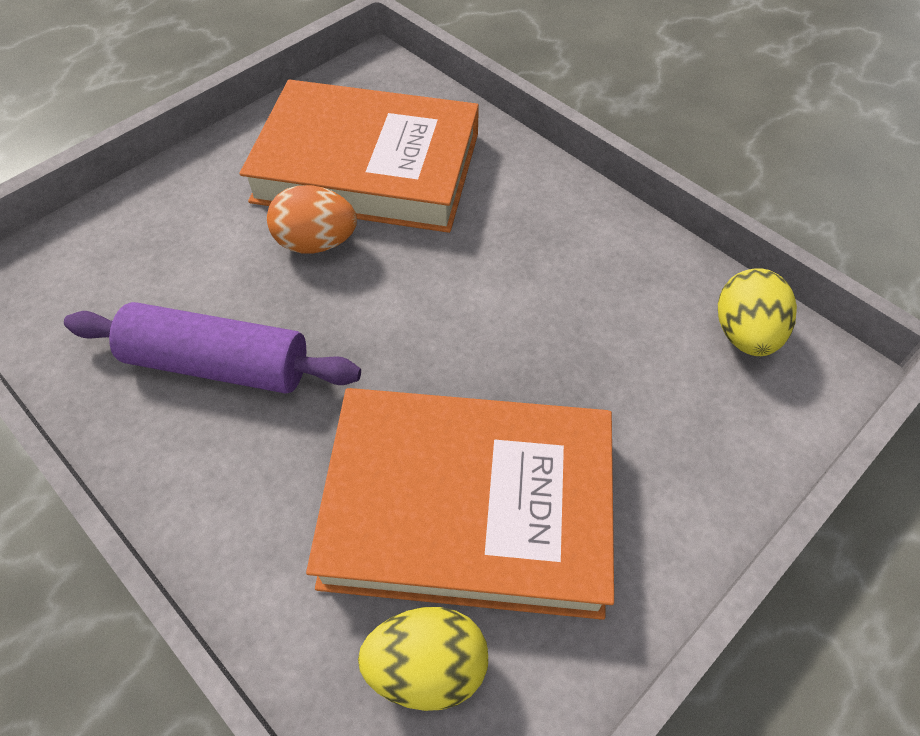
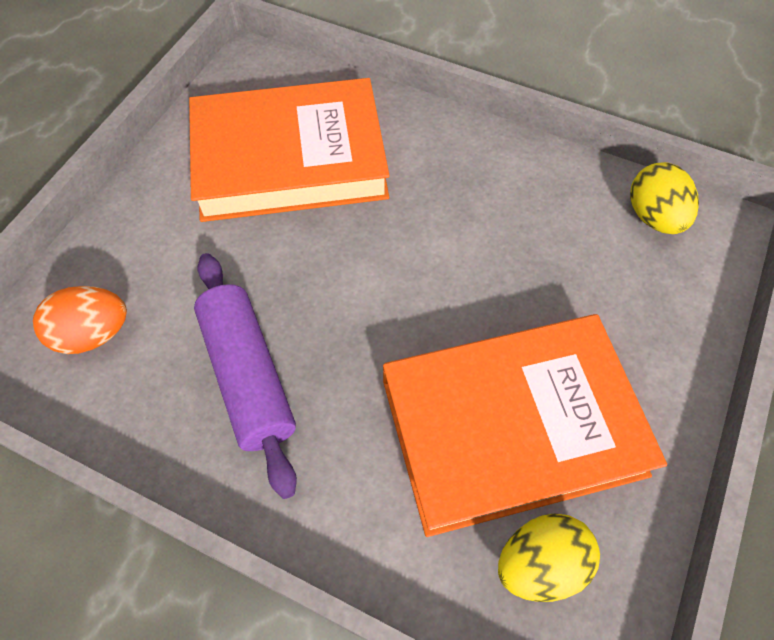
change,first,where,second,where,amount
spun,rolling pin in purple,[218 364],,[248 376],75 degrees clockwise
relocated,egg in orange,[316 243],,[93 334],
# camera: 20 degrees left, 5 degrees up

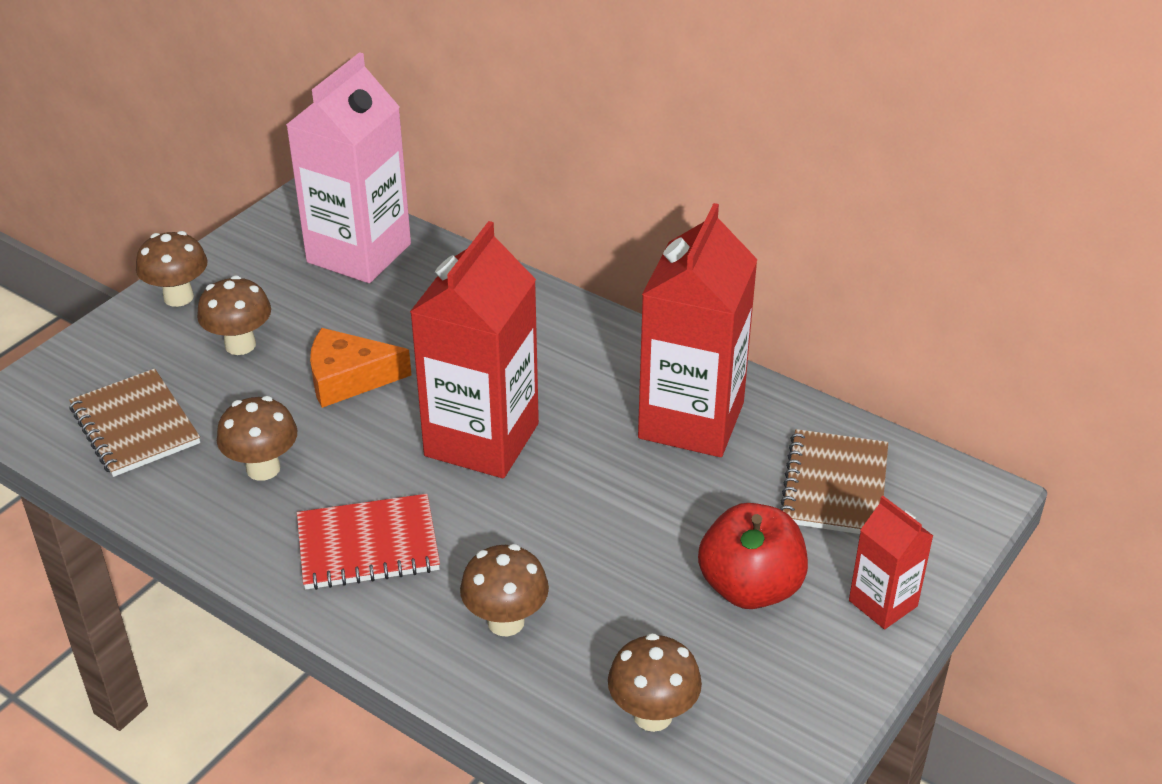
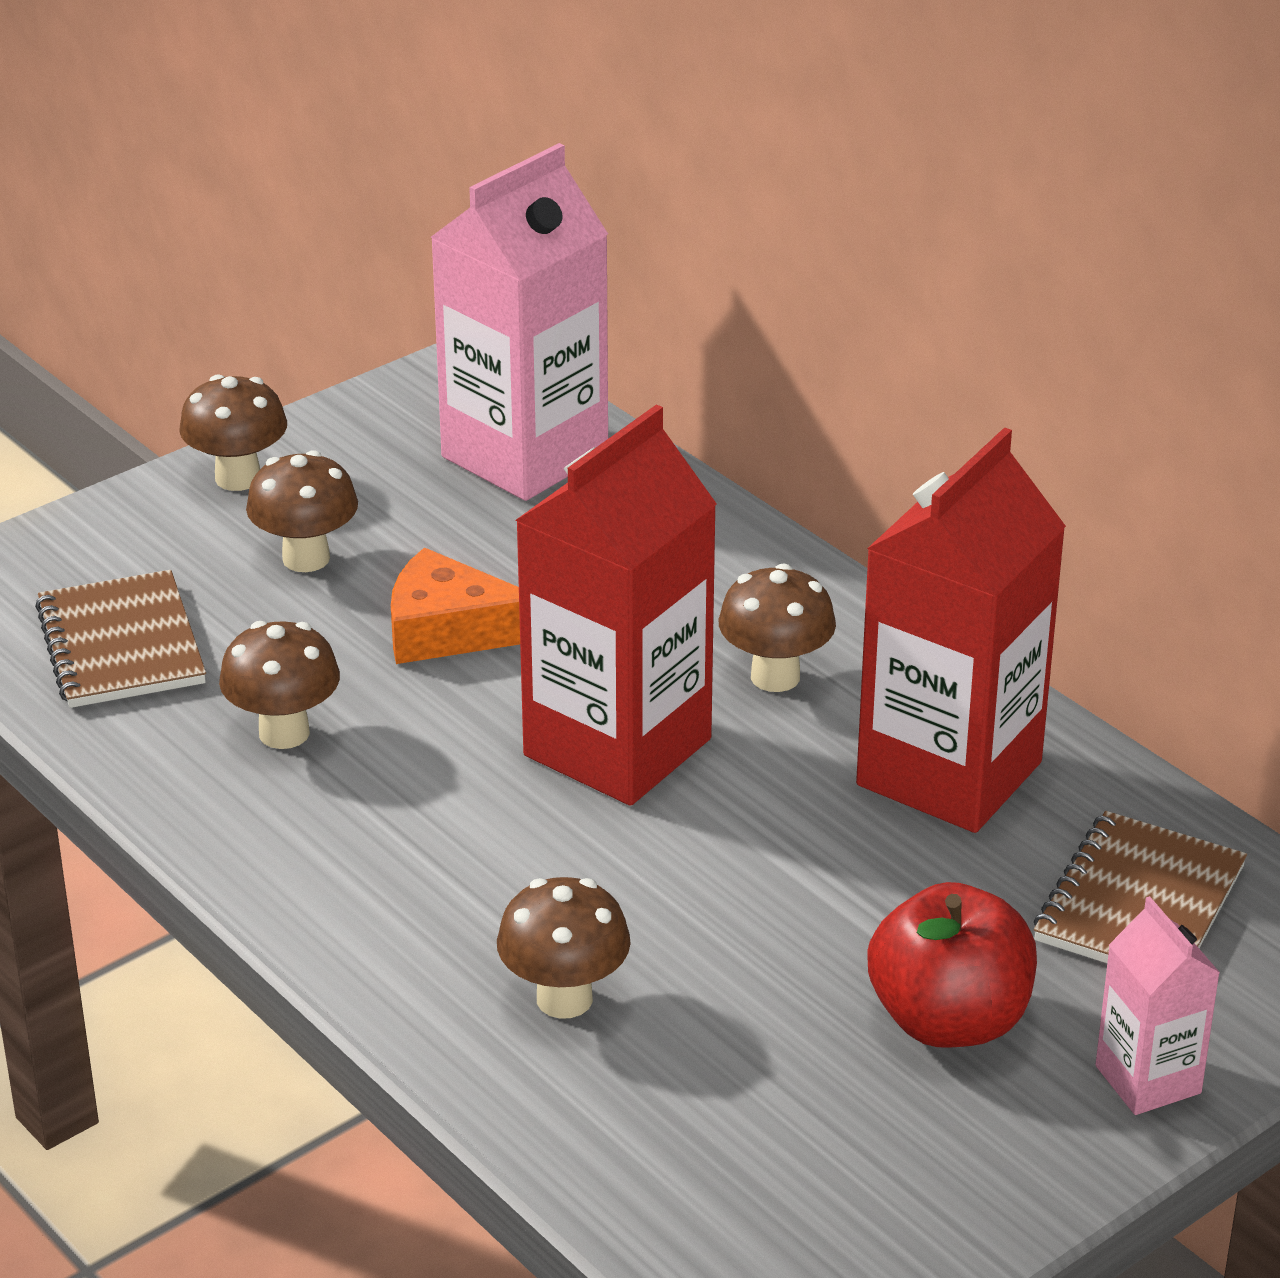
change,first,where,second,where,amount
missing,notebook in red,[368 545],,,
relocated,mushroom in brown,[652 715],,[775 677],
colour,carton in red,[883 603],carton in pink,[1148 1079],
# camera: 15 degrees right, 5 degrees down

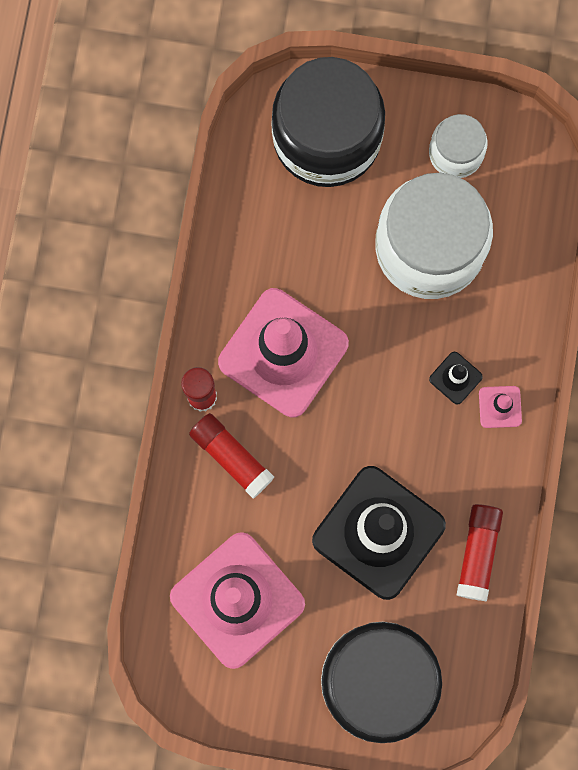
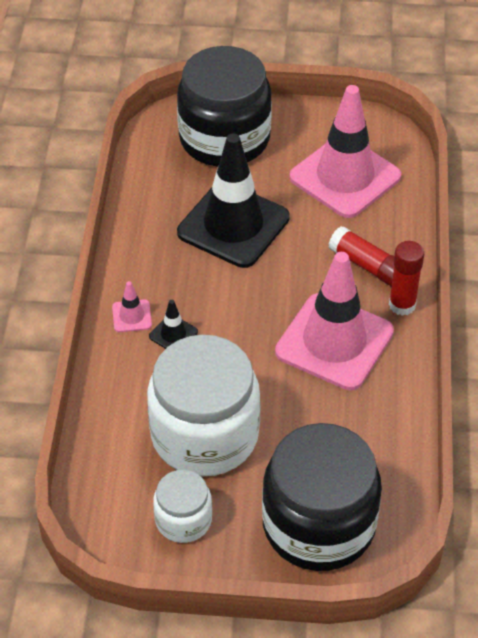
change,first,where,second,where,amount
missing,glue stick in red,[478 553],,,
# camera: 175 degrees right, 30 degrees down

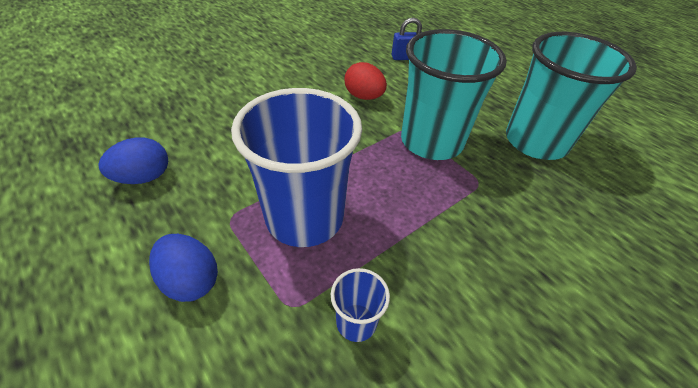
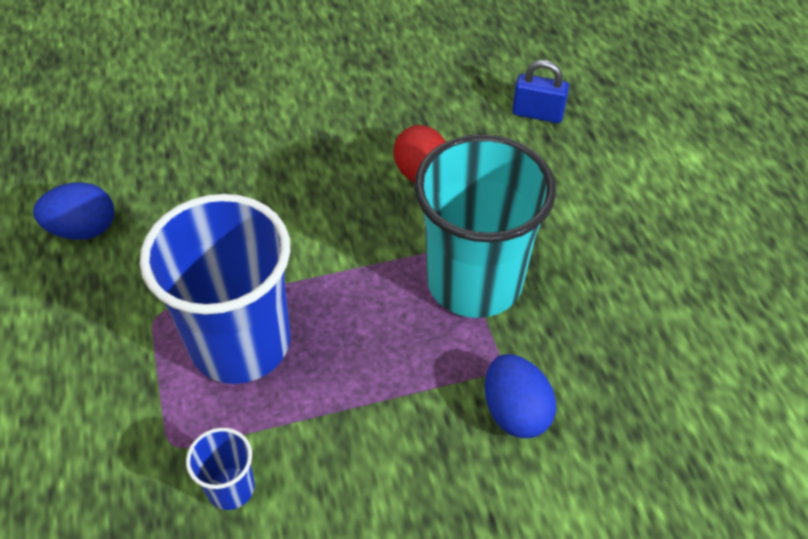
change,first,where,second,where,amount
relocated,egg in blue,[191 280],,[515 411],
missing,cup in turquoise,[535 141],,,
# camera: 25 degrees right, 5 degrees up

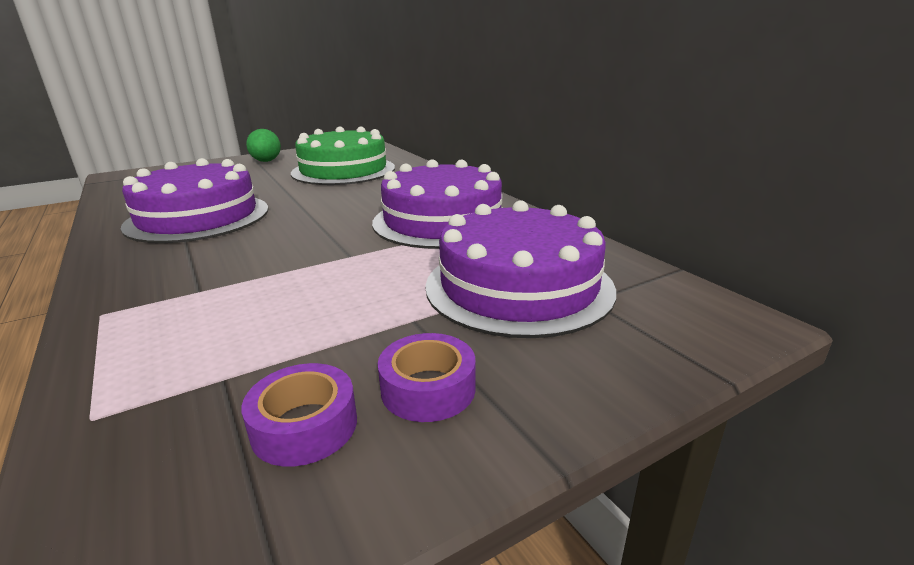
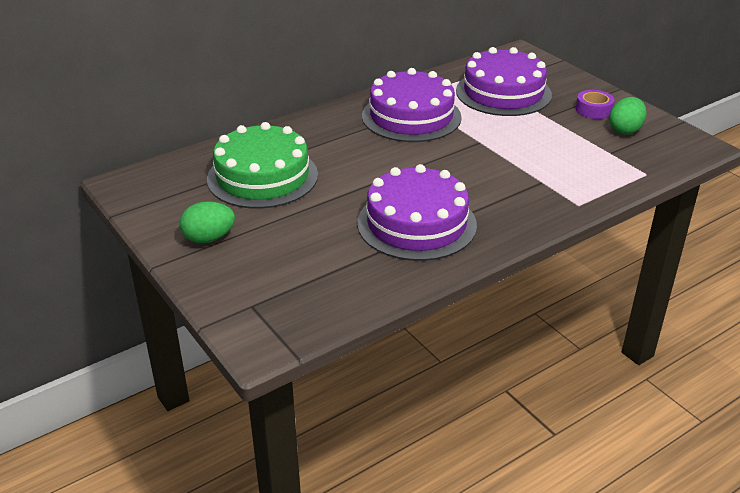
change,first,where,second,where,amount
exchanged,tape in purple,[304 426],egg in green,[625 130],
# camera: 95 degrees left, 10 degrees up

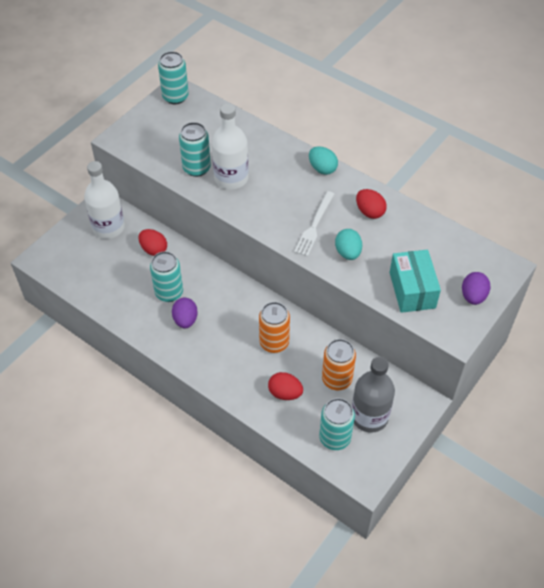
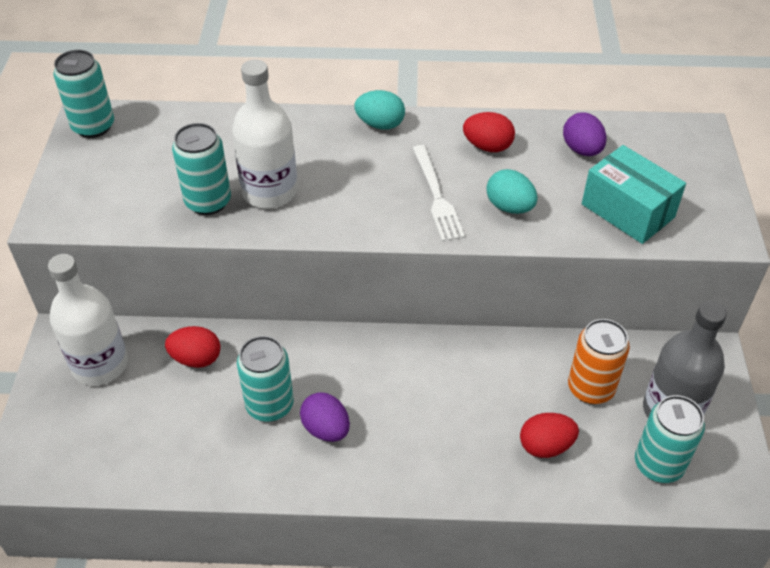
change,first,where,second,where,amount
missing,can in orange,[274 343],,,
relocated,egg in purple,[473 296],,[582 150],
# camera: 35 degrees left, 5 degrees down

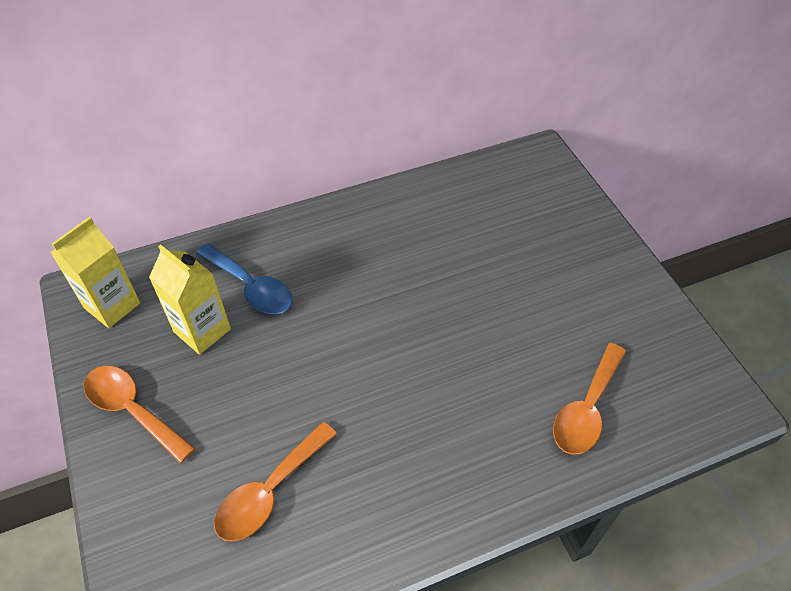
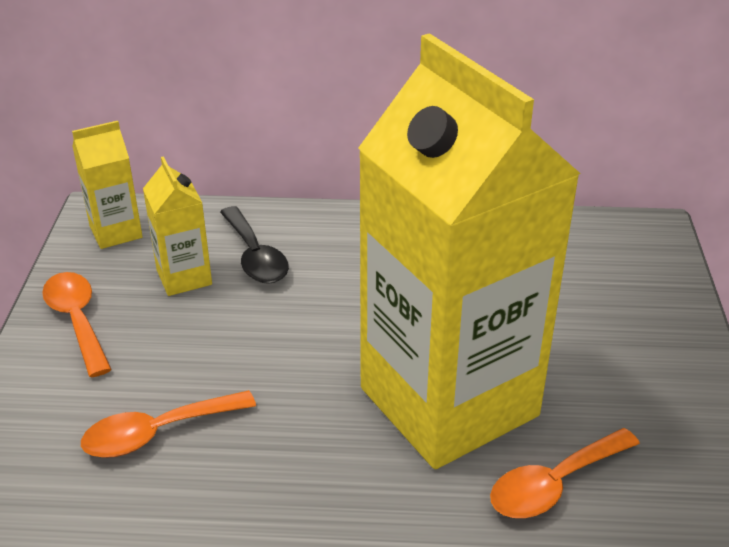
change,first,where,second,where,amount
colour,spoon in blue,[251 287],spoon in black,[255 256],
appeared,,,carton in yellow,[448 402],
# camera: 25 degrees right, 15 degrees down

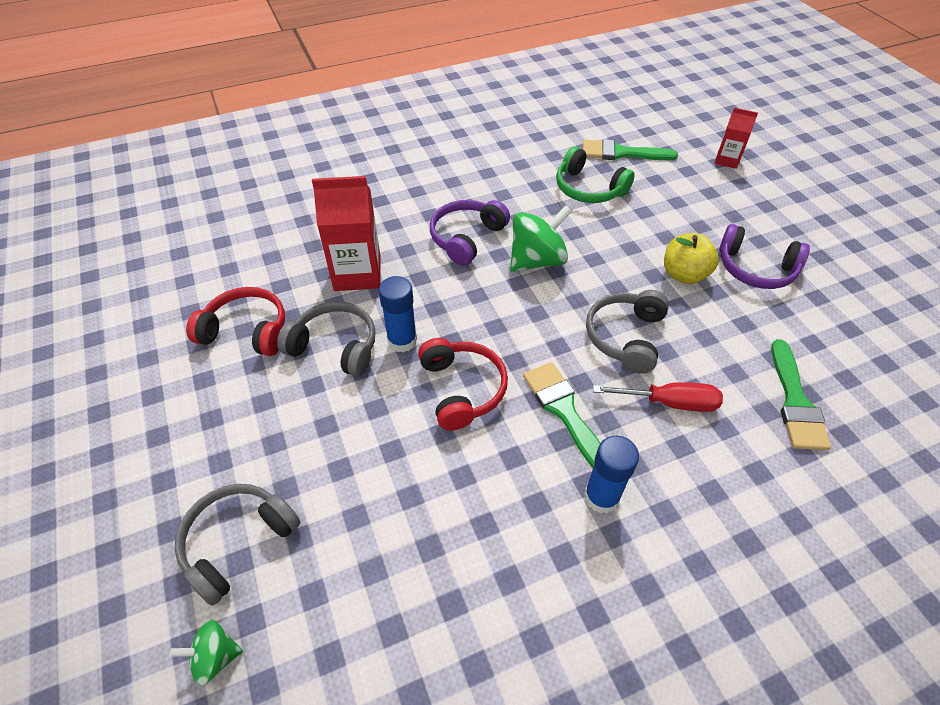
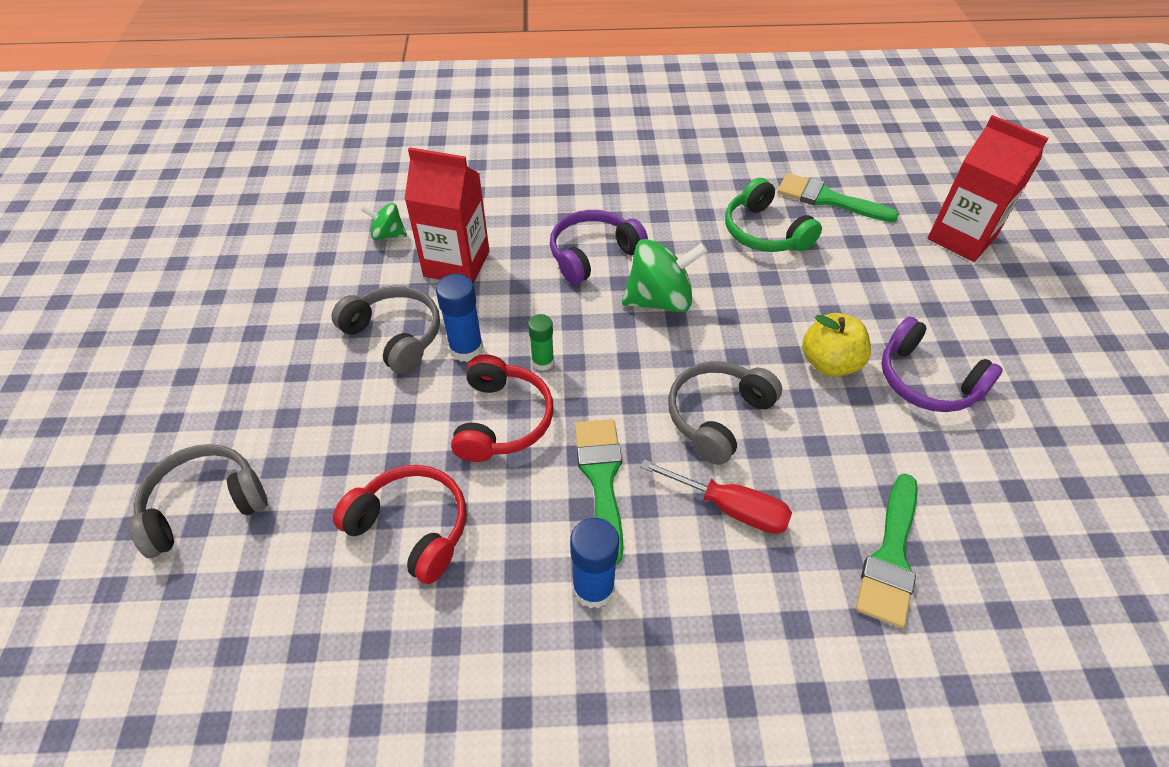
change,first,where,second,where,amount
relocated,spinning top in green,[215 657],,[388 235],
relocated,headphones in red,[246 331],,[411 528],
size,carton in red,[727 160],,[961 238],x1.78
appeared,,,glue stick in green,[543 362],
# camera: 20 degrees right, 0 degrees up

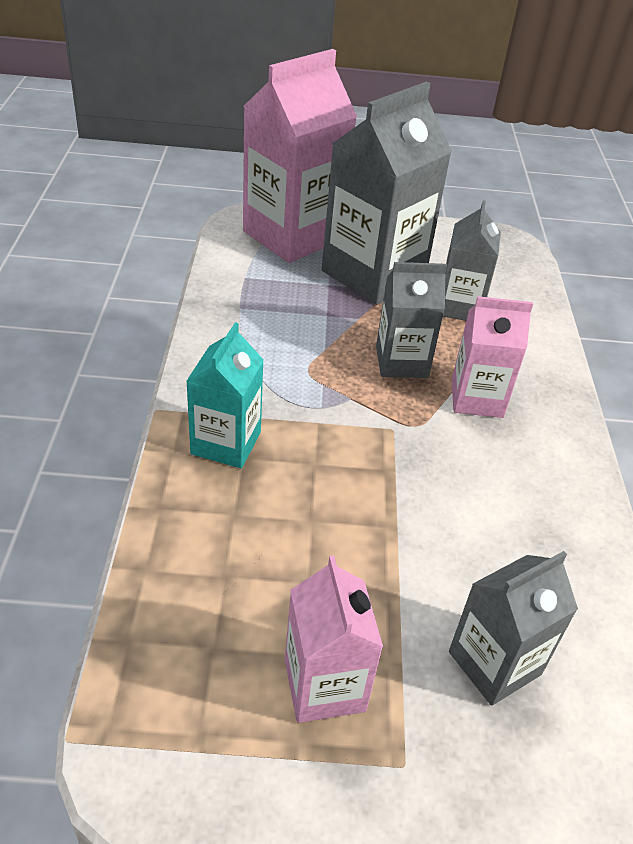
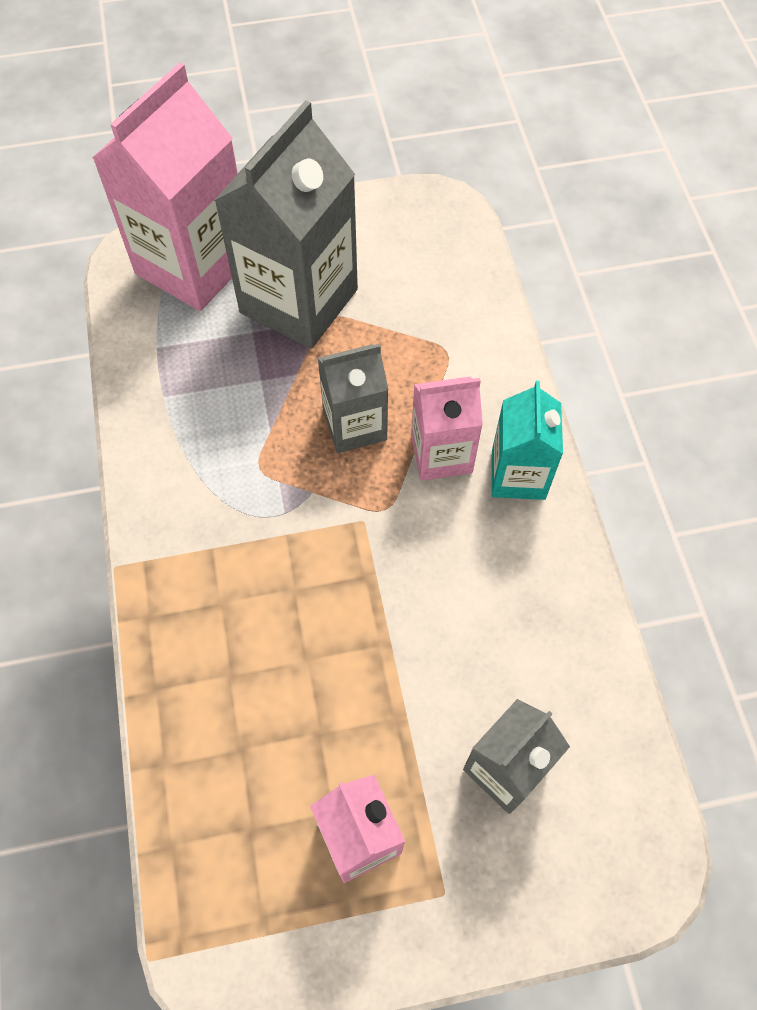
change,first,where,second,where,amount
relocated,carton in turquoise,[226 443],,[518 475],
missing,carton in grey,[459 306],,,
# camera: 10 degrees left, 20 degrees up

